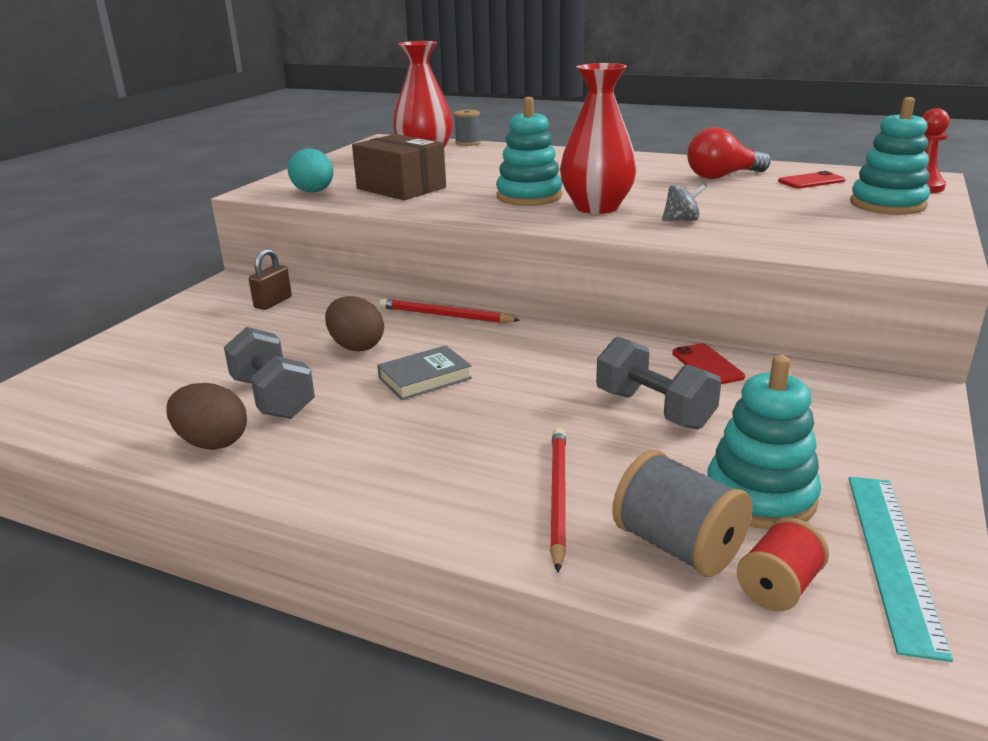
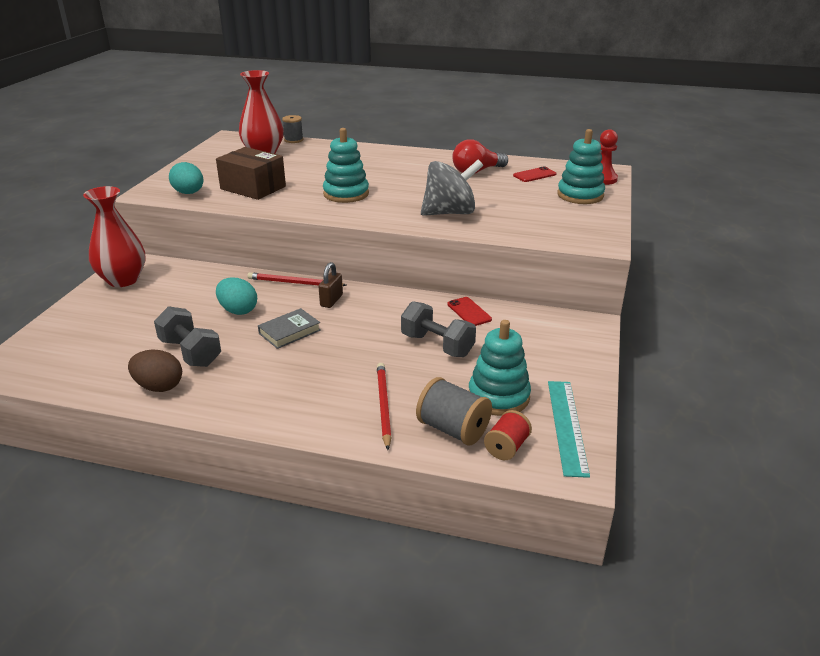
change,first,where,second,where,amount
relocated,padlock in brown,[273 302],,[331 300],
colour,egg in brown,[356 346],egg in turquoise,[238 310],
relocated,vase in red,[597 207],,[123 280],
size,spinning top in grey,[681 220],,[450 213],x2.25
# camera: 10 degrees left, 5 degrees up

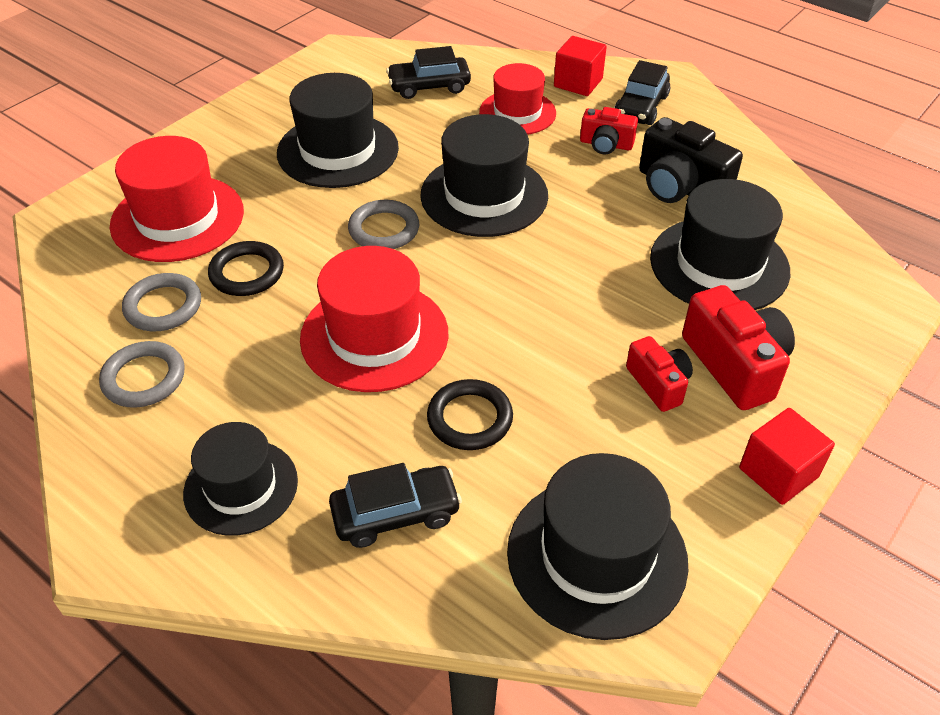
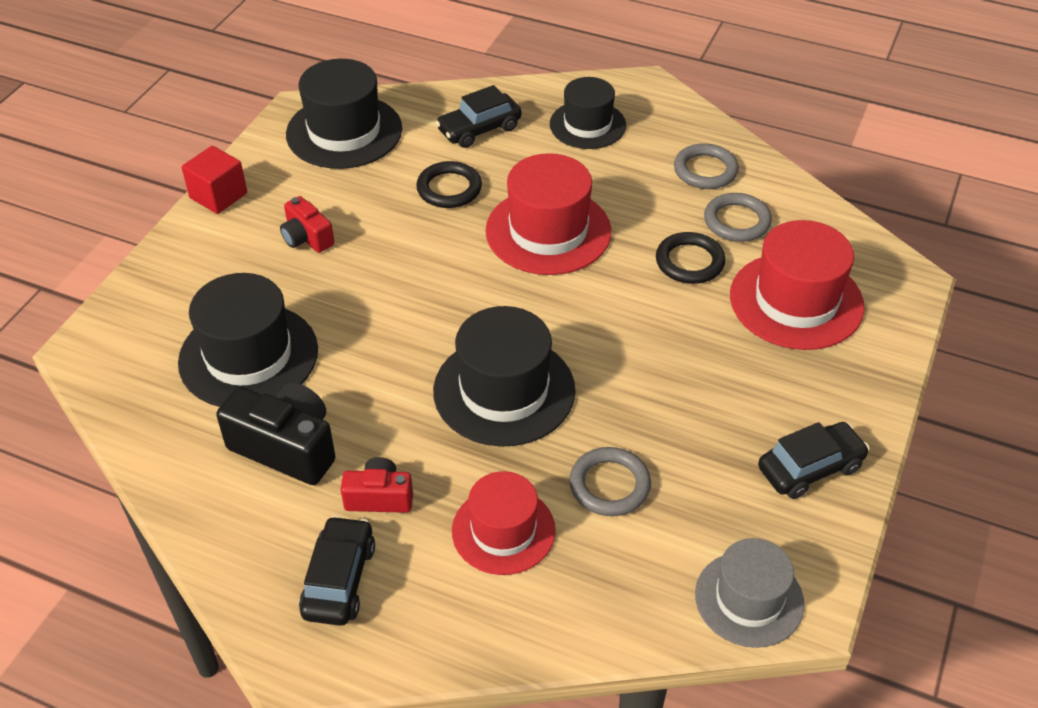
change,first,where,second,where,amount
missing,hat in black,[338 150],,,
relocated,ring in grey,[384 229],,[609 485],
relocated,car in black,[429 86],,[810 468],
missing,cube in red,[578 83],,,
missing,camera in red,[735 365],,,
appeared,,,hat in grey,[749 599],
# camera: 165 degrees right, 0 degrees up

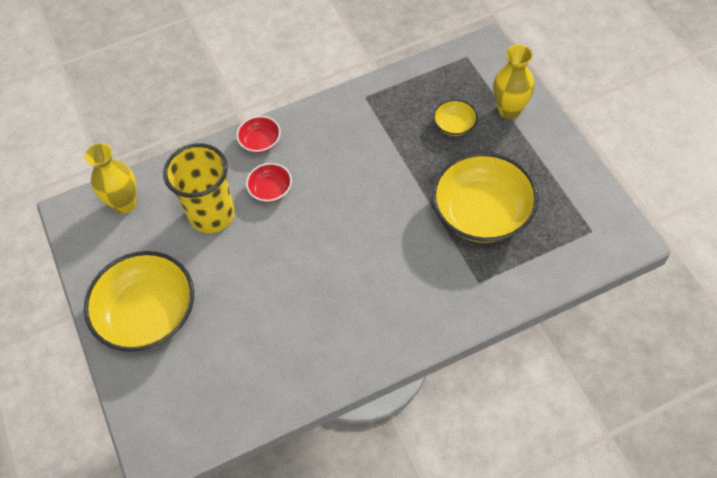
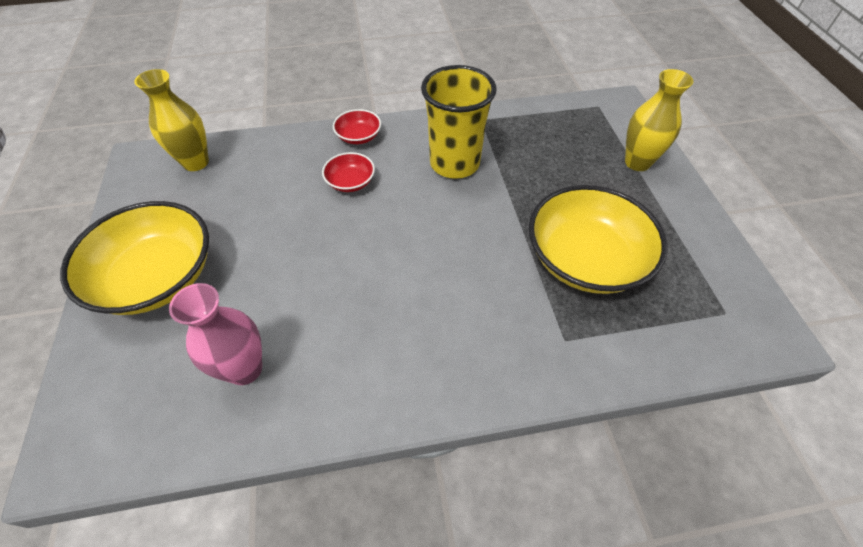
change,first,where,second,where,amount
relocated,cup in yellow,[212 215],,[454 163],
missing,bowl in yellow,[454 125],,,
appeared,,,vase in pink,[245 369],
# camera: 10 degrees right, 5 degrees down

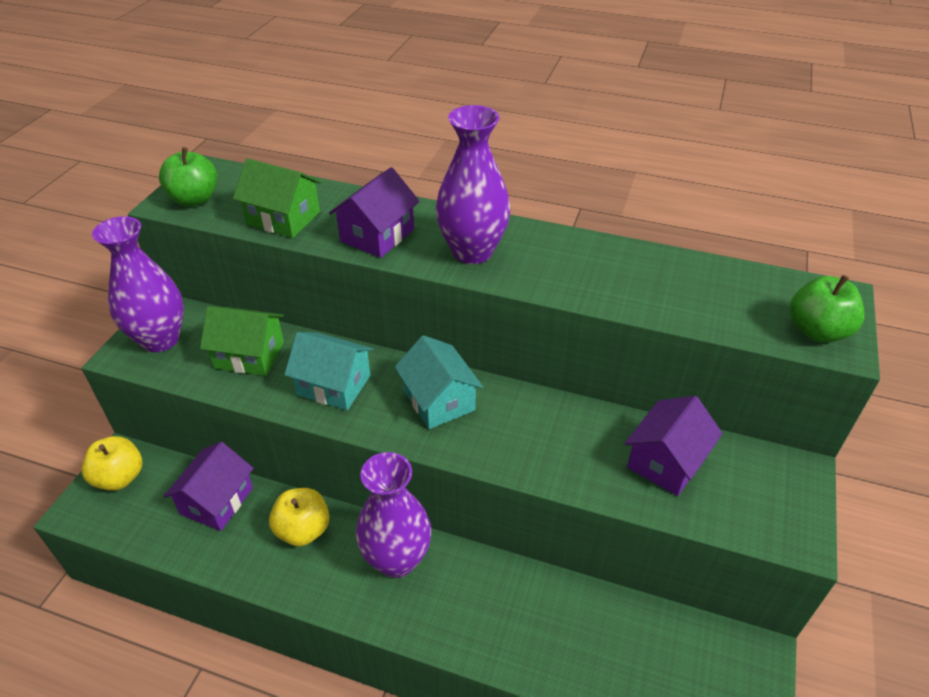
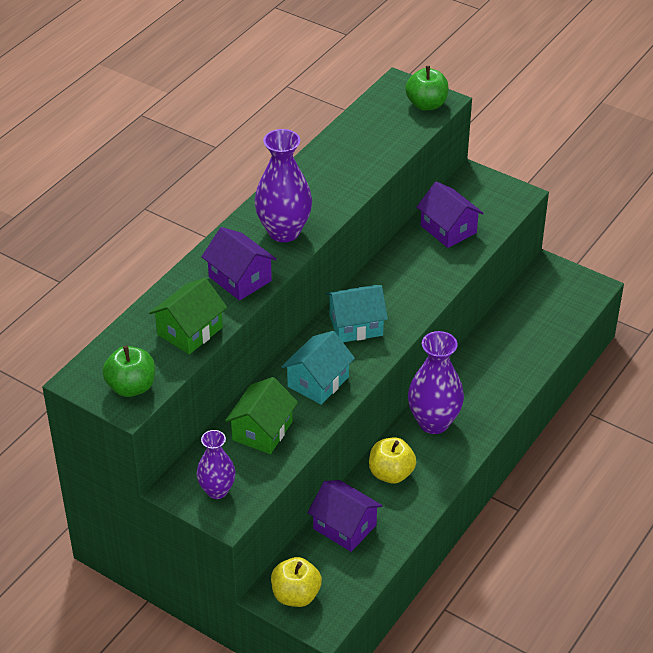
change,first,where,second,where,amount
size,vase in purple,[160 339],,[217 490],x0.62
# camera: 75 degrees left, 0 degrees up

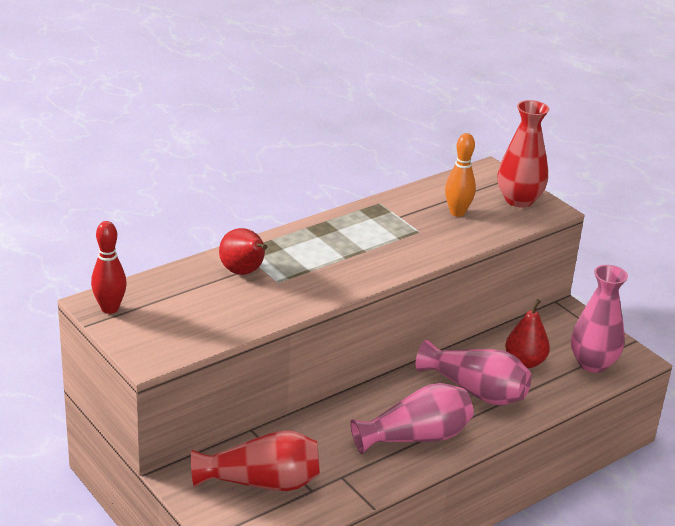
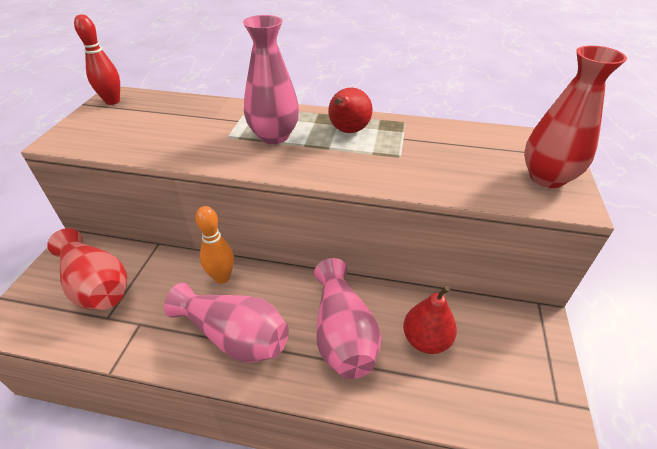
change,first,where,second,where,amount
relocated,pear in red,[243 272],,[348 131],
relocated,bowling pin in orange,[457 212],,[222 277],
relocated,vase in pink,[592 363],,[274 136],
# camera: 50 degrees right, 10 degrees up

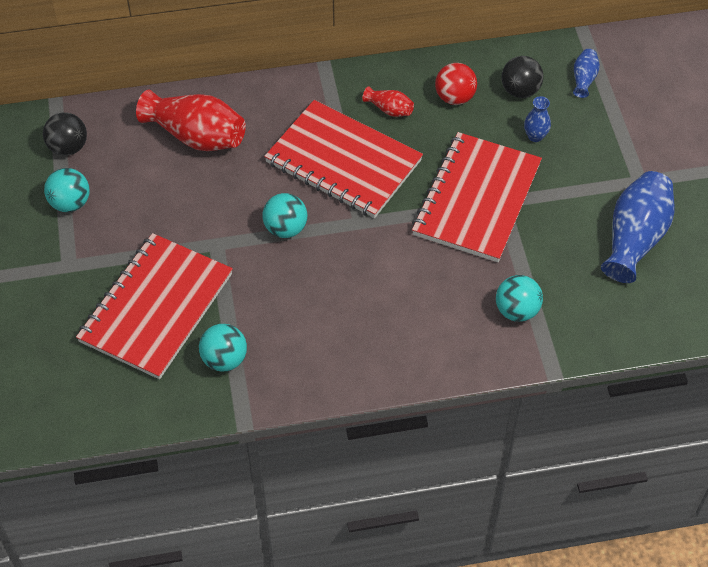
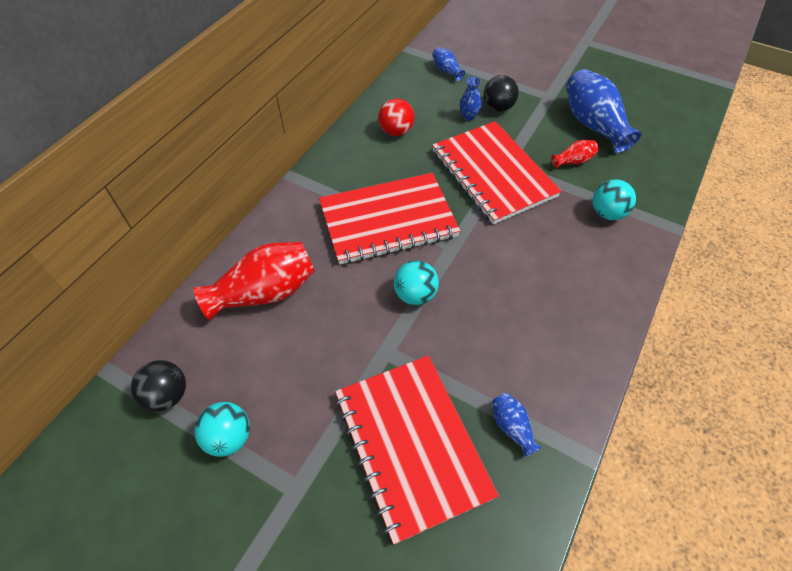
change,first,where,second,where,amount
exchanged,ball in turquoise,[224 359],vase in blue,[512 427],
relocated,vase in red,[389 109],,[573 161],
relocated,ball in black,[520 91],,[498 107],
# camera: 50 degrees left, 0 degrees up

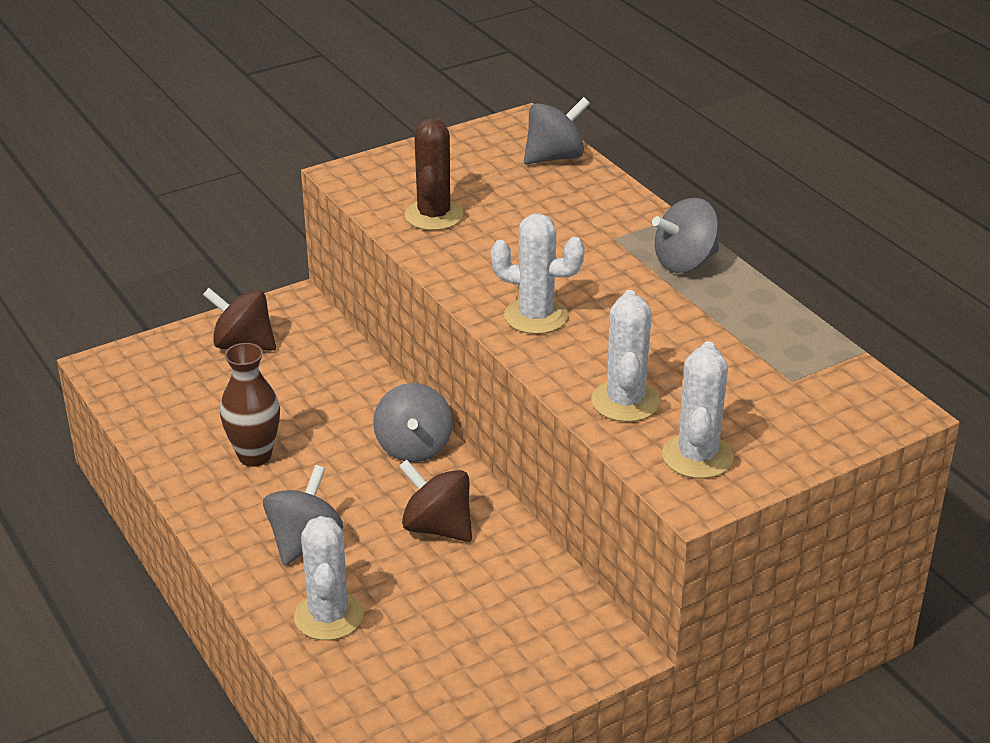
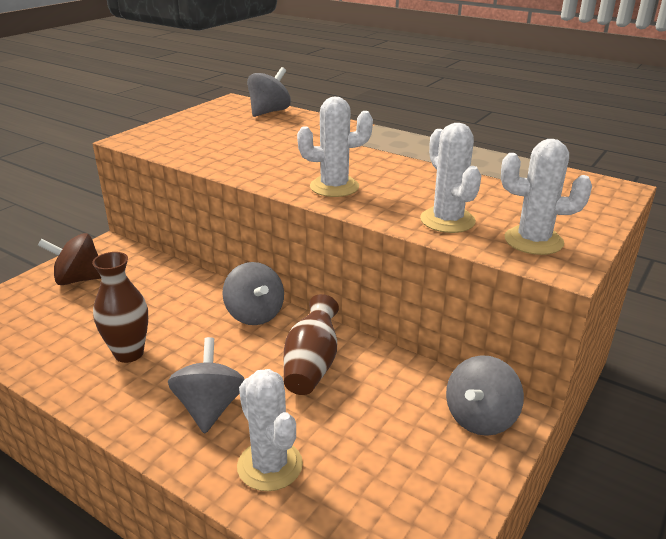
change,first,where,second,where,amount
exchanged,spinning top in brown,[437 527],vase in brown,[311 365],
missing,cactus in brown,[433 215],,,
relocated,spinning top in grey,[685 263],,[480 418],
spun,cactus in white,[697 456],,[533 241],60 degrees counterclockwise
# camera: 25 degrees left, 5 degrees down

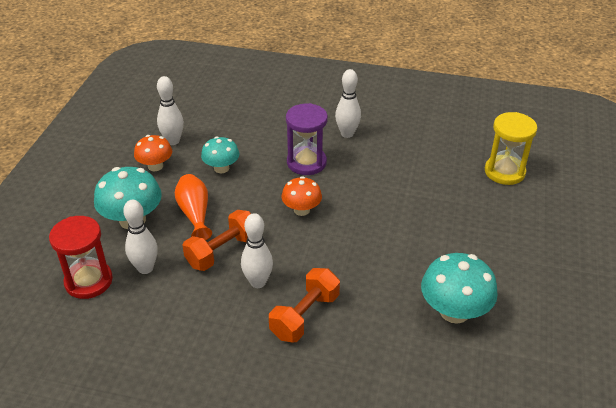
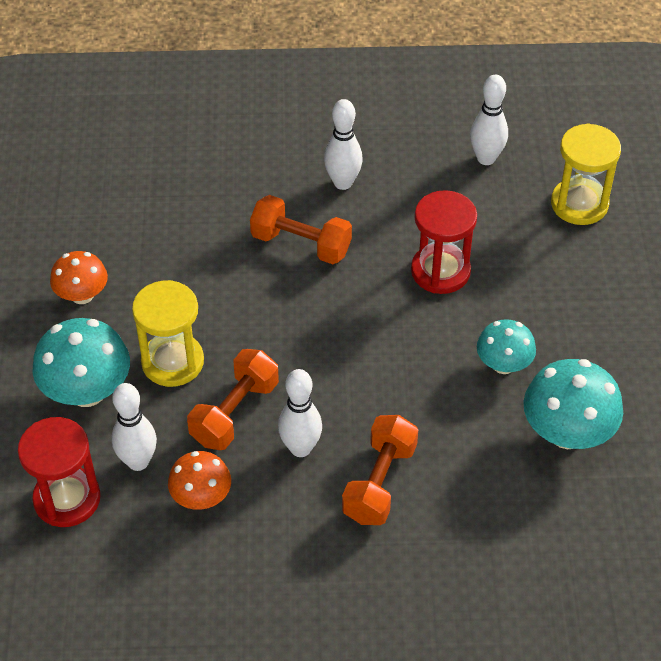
change,first,where,second,where,amount
relocated,bowling pin in white,[173 141],,[486 158],
exchanged,vase in orange,[195 214],hourglass in yellow,[172 362],
relocated,mushroom in turquoise,[221 168],,[503 364],
relocated,mushroom in orange,[301 210],,[201 497],
exchanged,hourglass in purple,[306 163],dumbbell in orange,[301 244],
appeared,,,hourglass in red,[440 271],
# camera: 15 degrees left, 10 degrees up

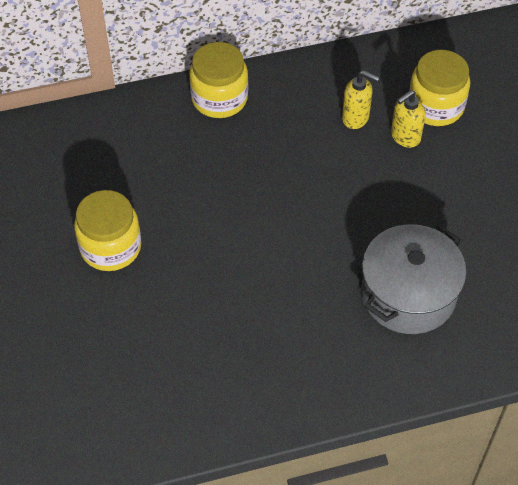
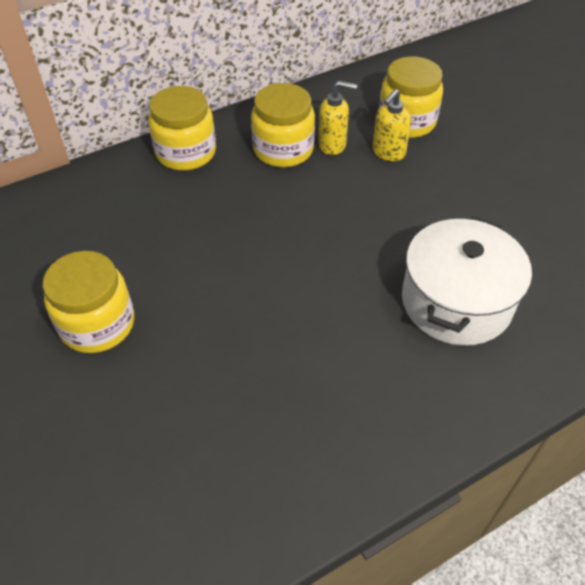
change,first,where,second,where,amount
colour,pot in grey,[408 294],pot in white,[456 301],
appeared,,,jar in yellow,[283 149],
# camera: 15 degrees left, 5 degrees down

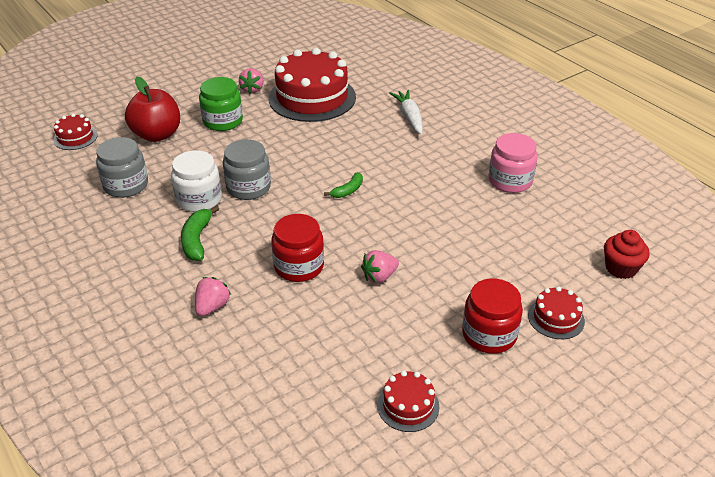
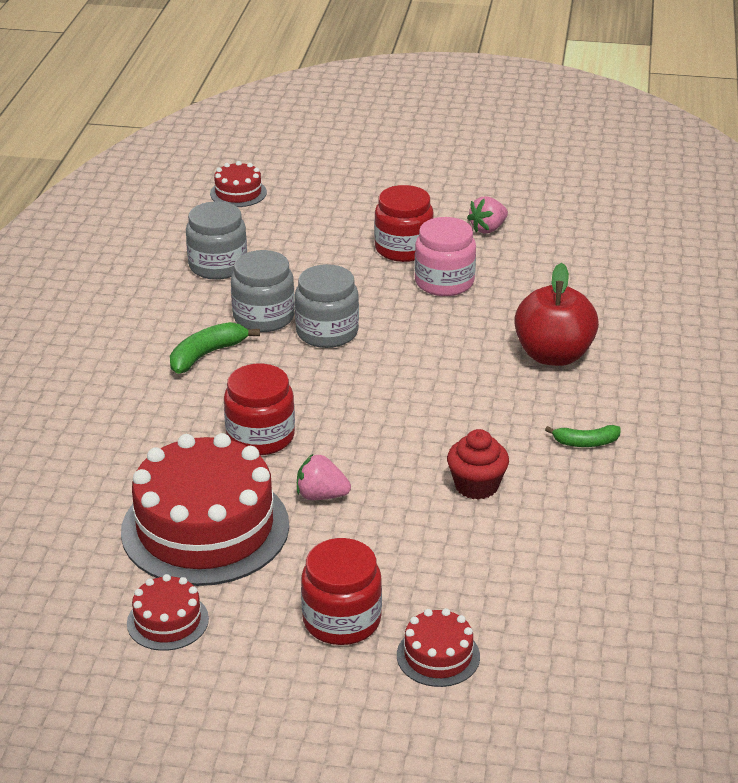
change,first,where,second,where,amount
relocated,apple in red,[157 135],,[553 355],
colour,jar in white,[199 199],jar in grey,[263 317],
missing,strawberry in pink,[212 307],,,
colour,jar in green,[223 121],jar in red,[403 248],
relocated,cake in red,[312 98],,[205 528],
relocated,banana in green,[348 190],,[586 442],
missing,carrot in white,[409 117],,,
relocated,jar in pink,[510 181],,[444 282],
relocated,cupcake in red,[621 268],,[476 485],
# camera: 45 degrees right, 5 degrees down

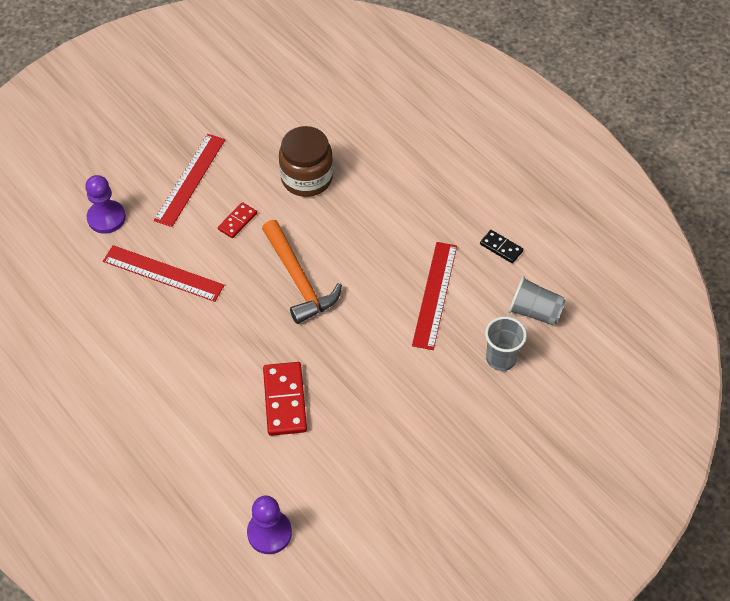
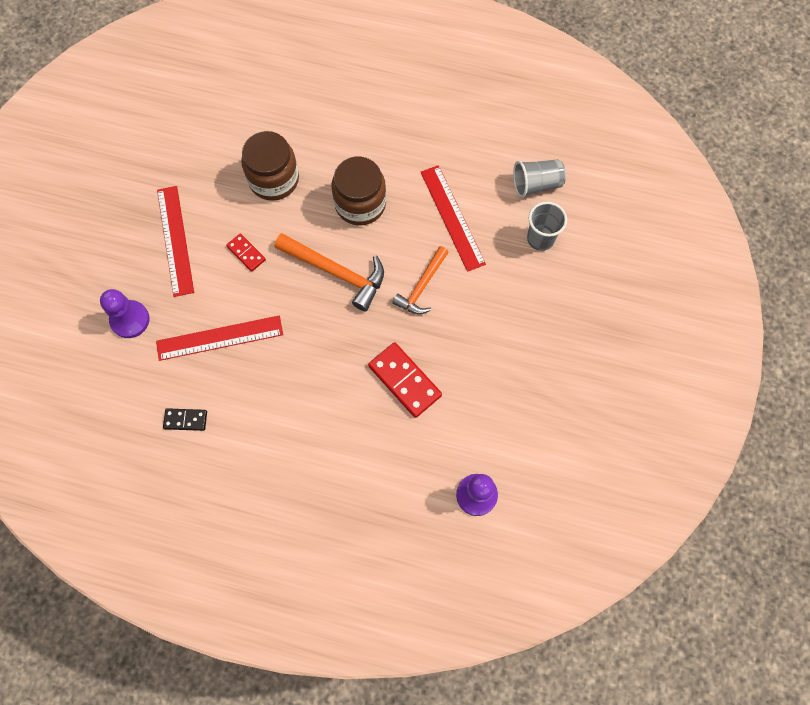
change,first,where,second,where,amount
spun,domino in red,[237 221],,[246 253],45 degrees counterclockwise
relocated,domino in black,[501 247],,[185 420],
appeared,,,jar in brown,[360 204],
appeared,,,hammer in orange,[422 286],
# camera: 35 degrees left, 15 degrees up

